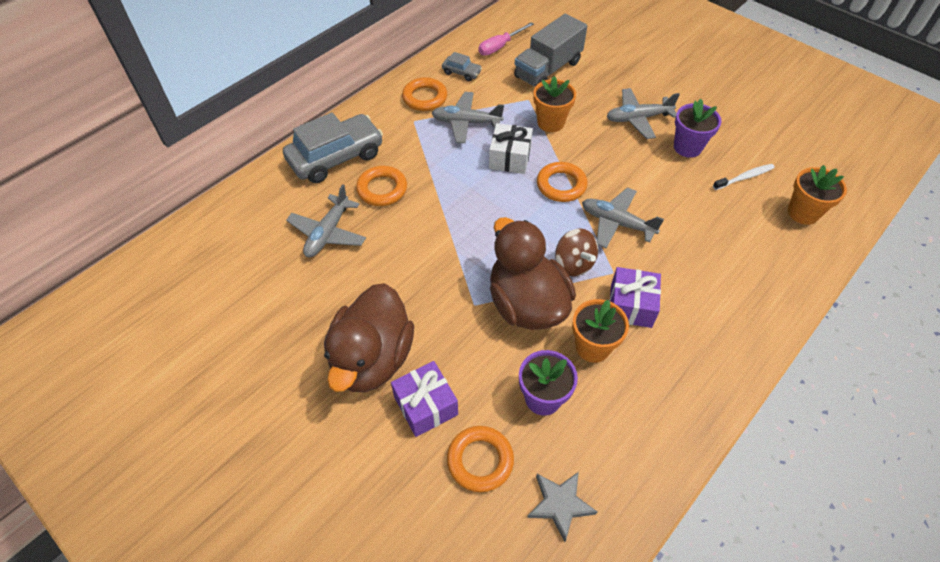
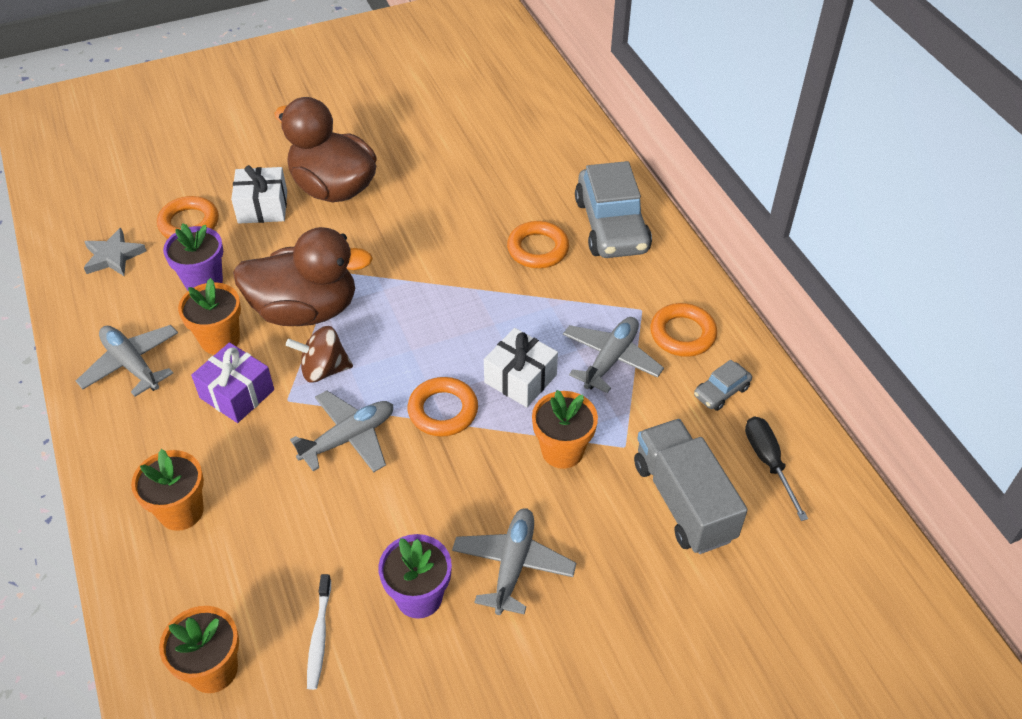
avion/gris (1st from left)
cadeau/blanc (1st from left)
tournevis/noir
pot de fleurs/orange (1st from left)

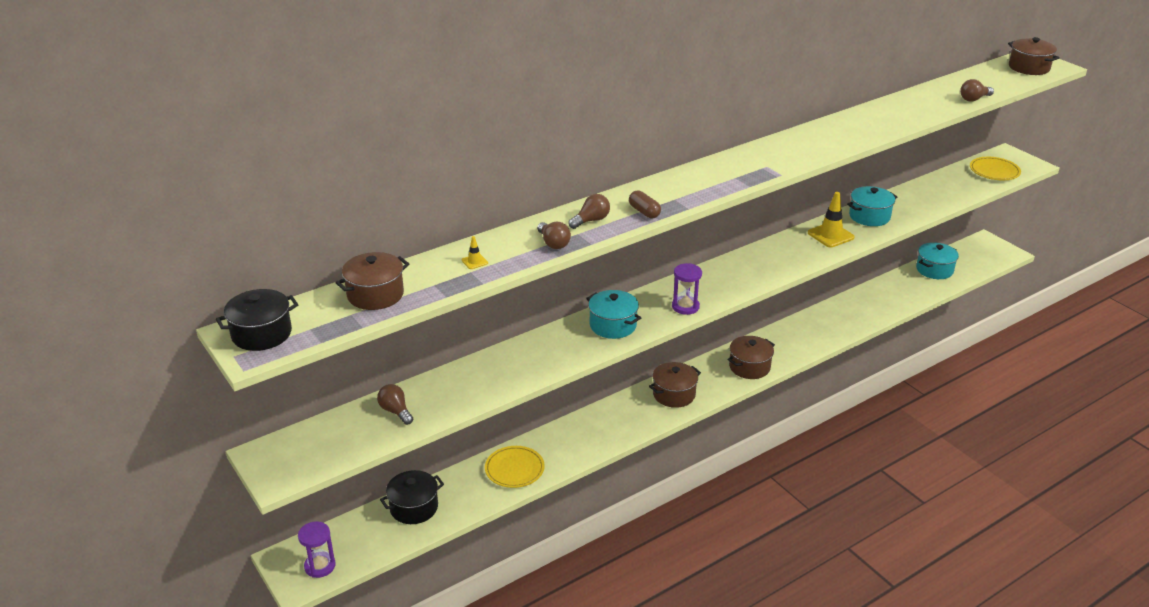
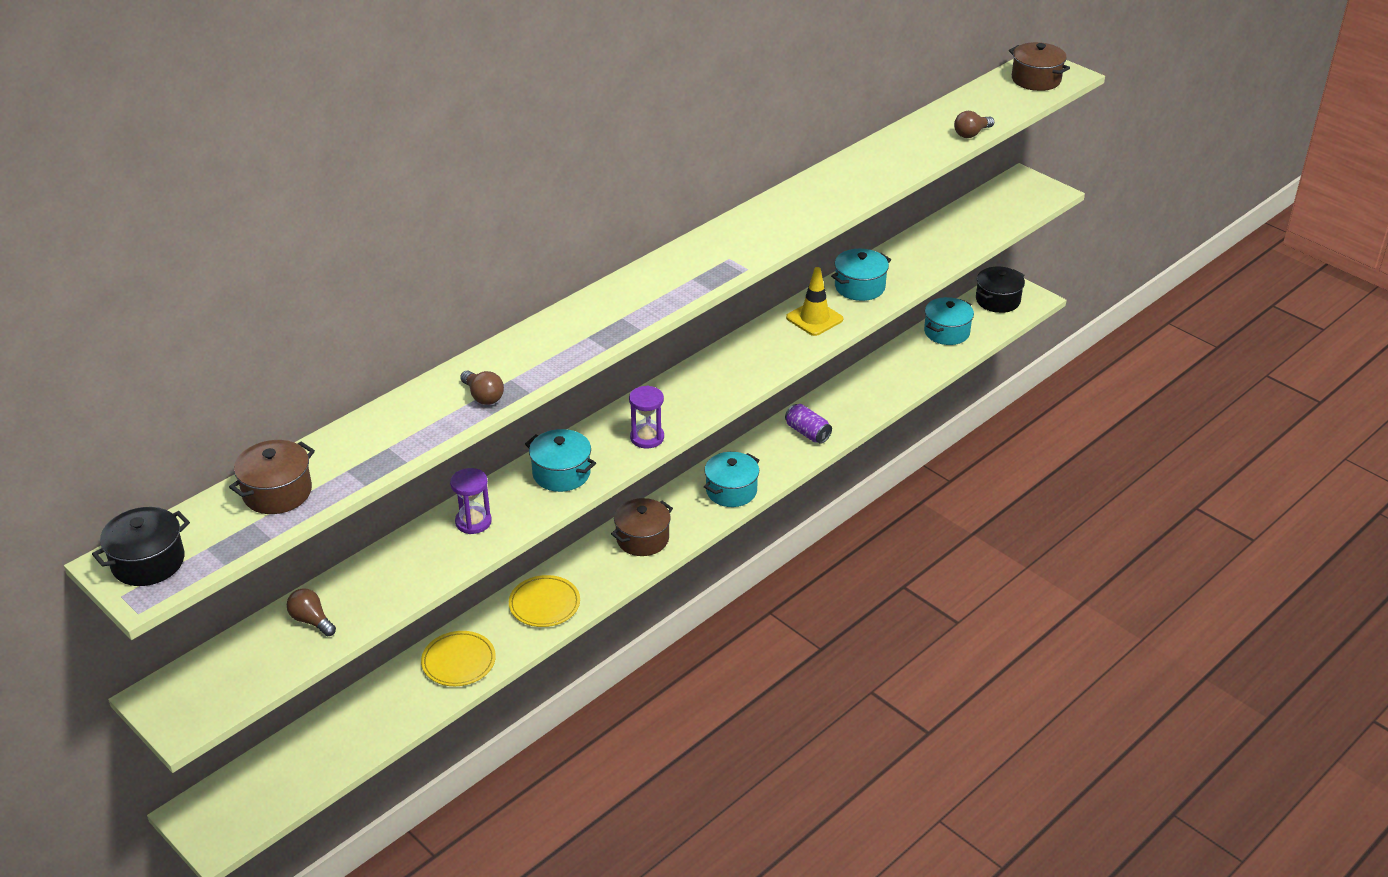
sablier/violet (1st from left)
marmite/noir (2nd from left)
cône de chantier/jaune (1st from left in the first image)
ampoule/marron (3rd from left in the first image)
gélule/marron
marmite/turquoise (2nd from left)
assiette/jaune (2nd from left)
canette/violet

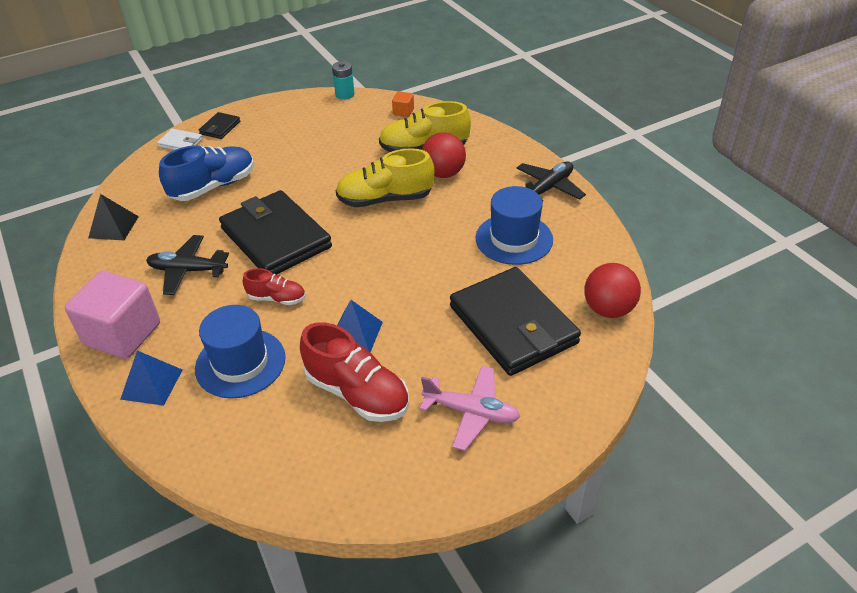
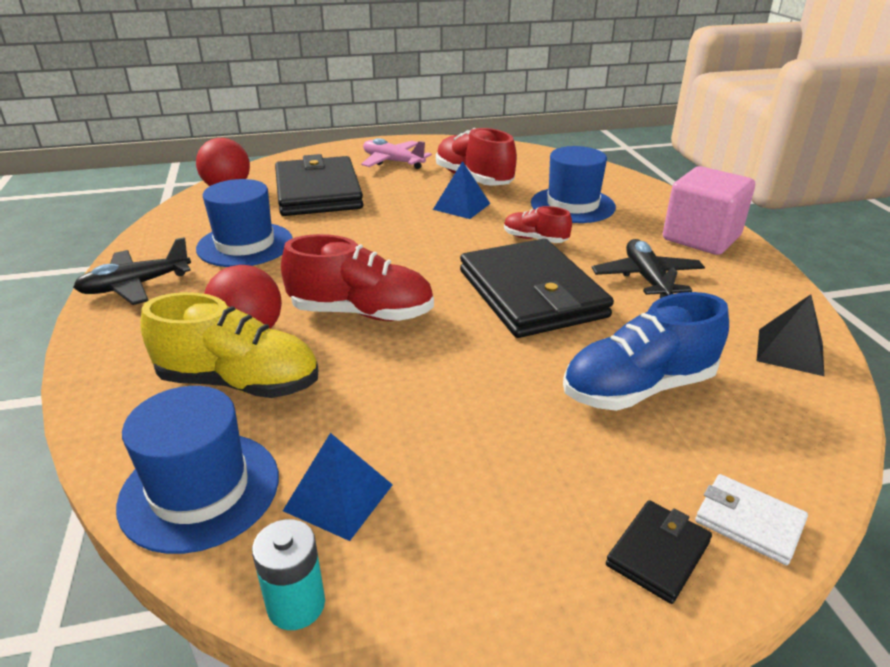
pyramide/bleu (1st from left)
avion/noir (2nd from left)
chaussure/rouge (1st from left)
chapeau/bleu (1st from left)

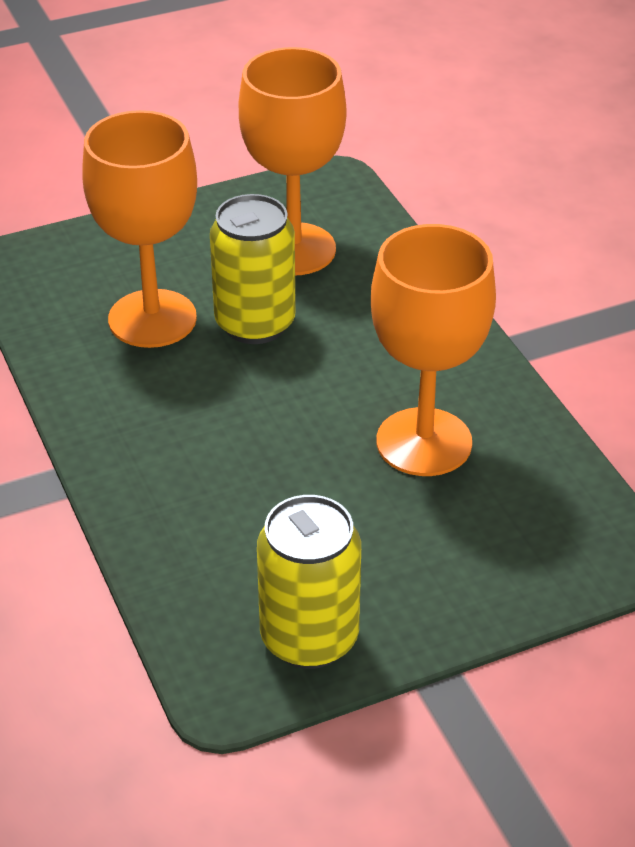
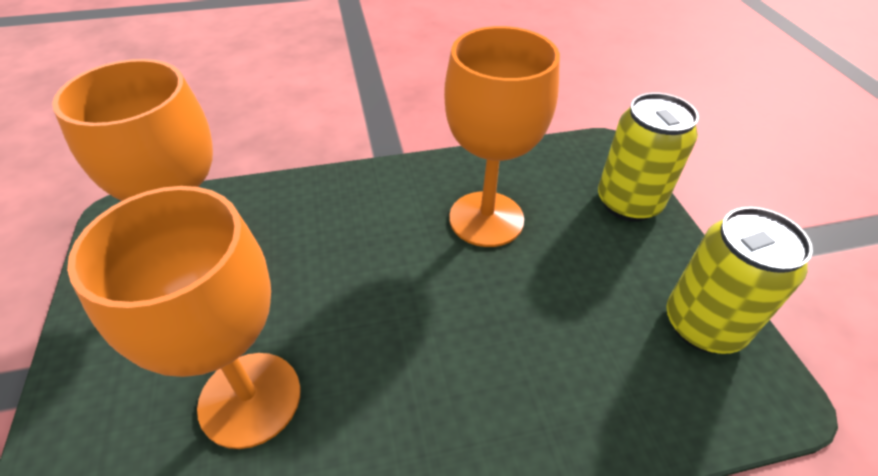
canette/jaune (1st from left)

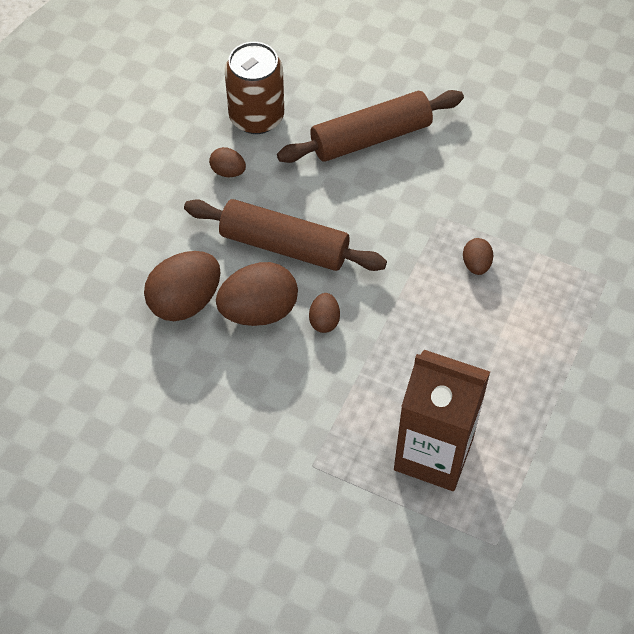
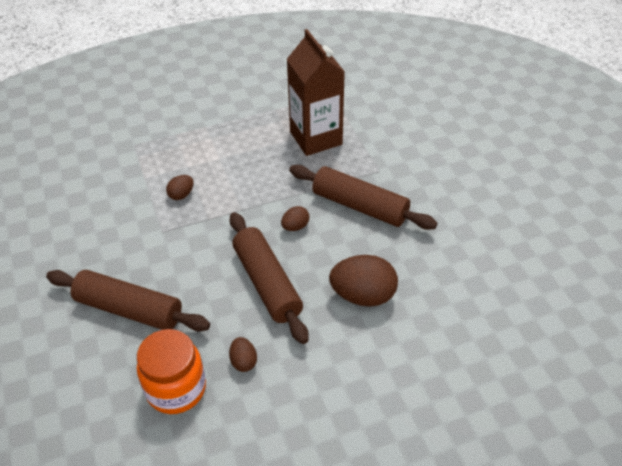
œuf/marron (3rd from left in the first image)
bocal/orange
rouleau à pâtisserie/marron (3rd from left)

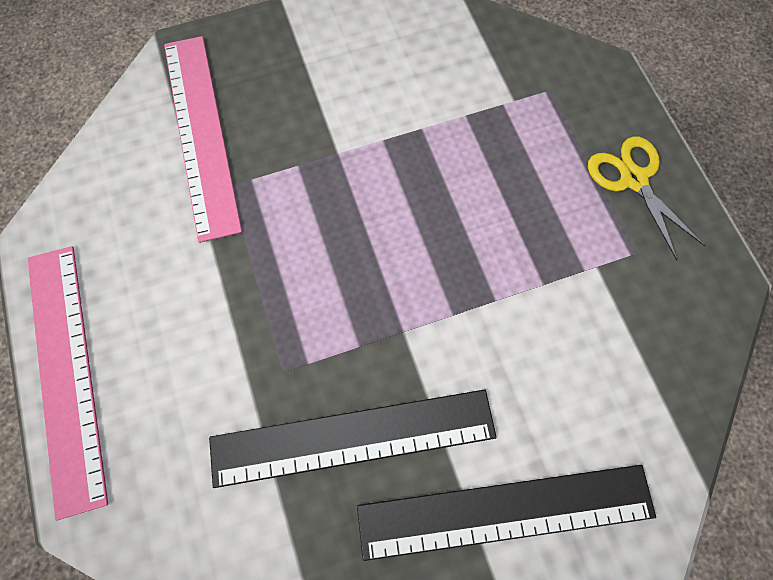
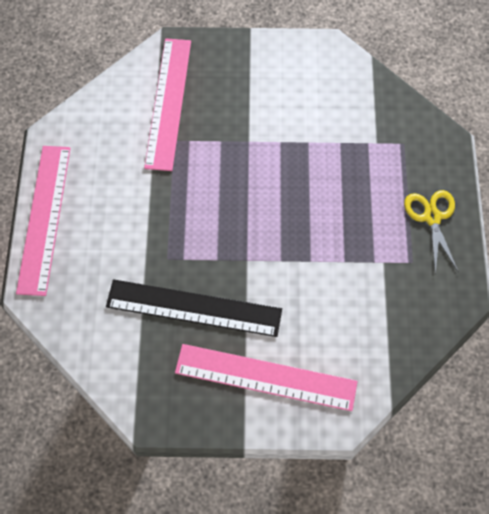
règle/rose (3rd from left)

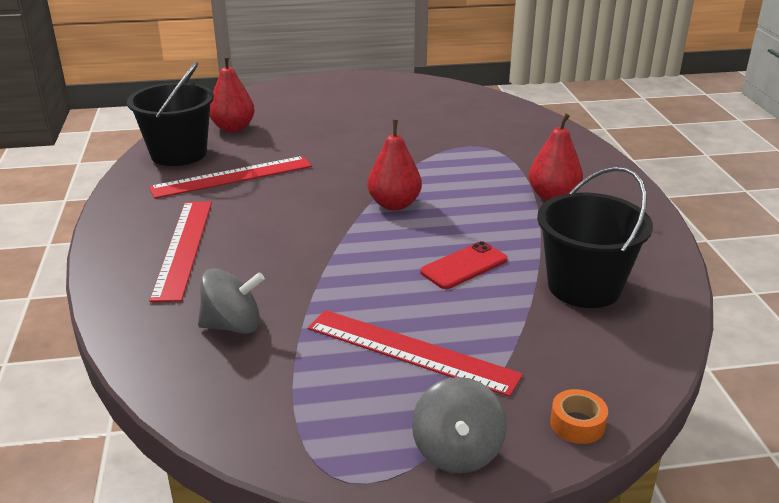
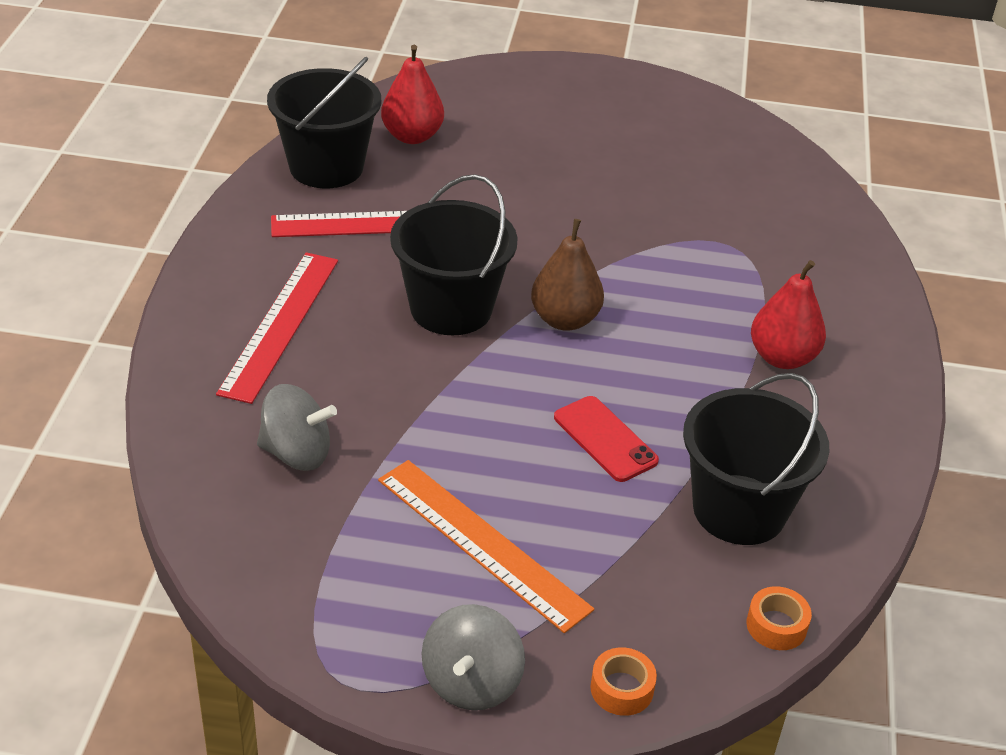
règle/orange
poire/marron
téléphone/rouge
seau/noir (2nd from left)
ruban adhésif/orange (2nd from left)

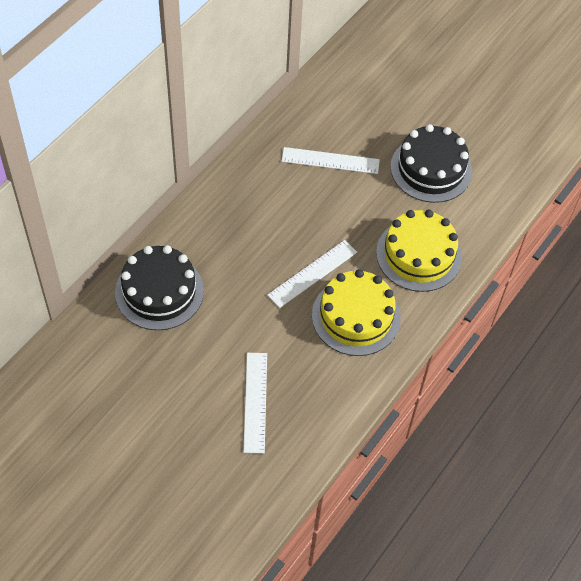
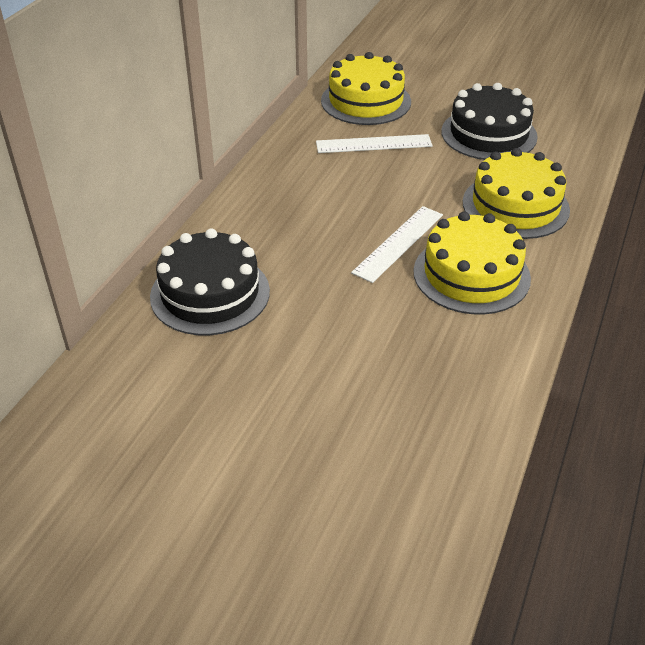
règle/blanc (1st from left in the first image)
gâteau/jaune (1st from left)

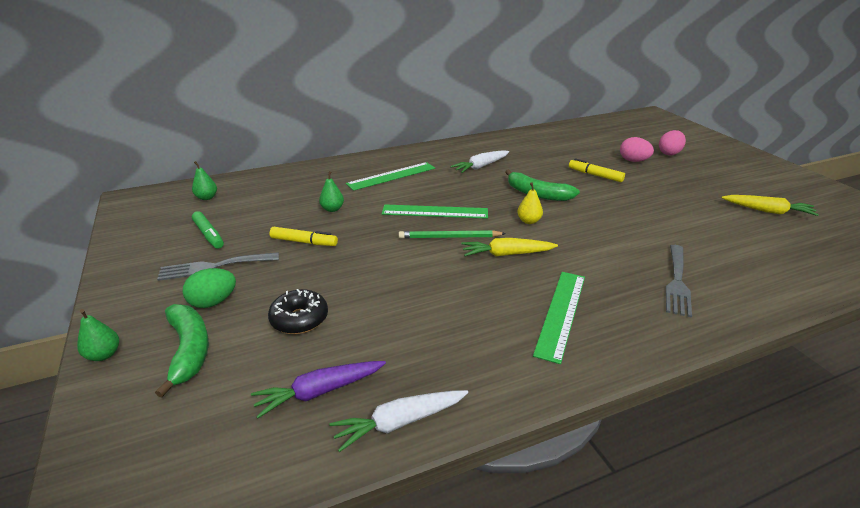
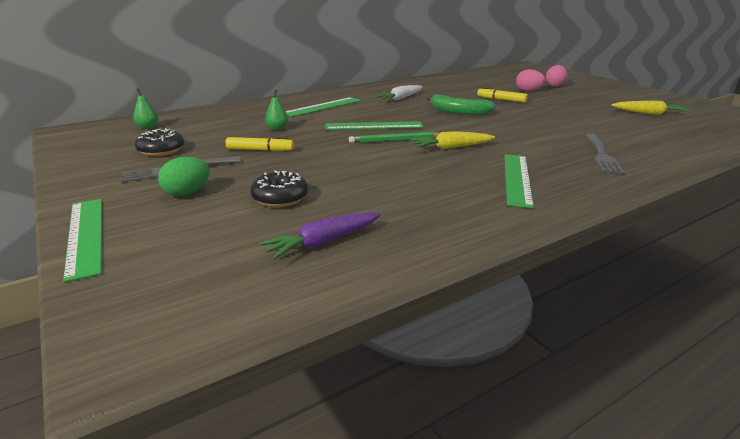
règle/vert (1st from left)
banane/vert (1st from left in the first image)
beignet/noir (1st from left)
carotte/blanc (1st from left in the first image)
poire/jaune

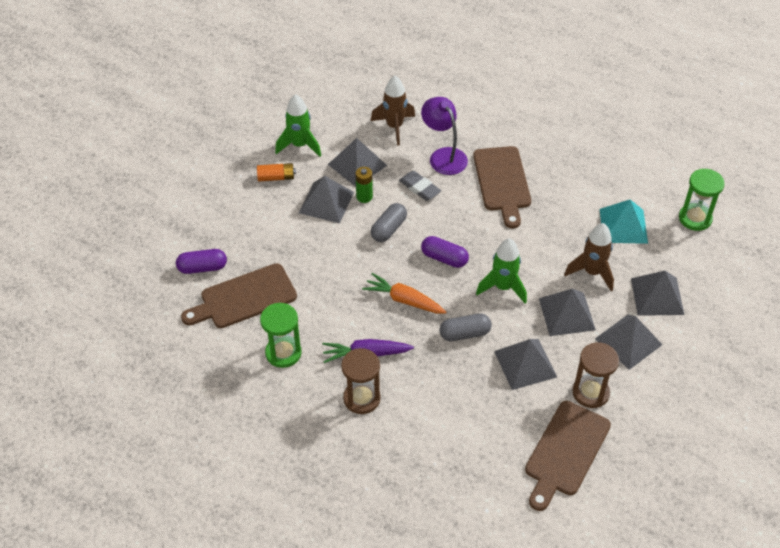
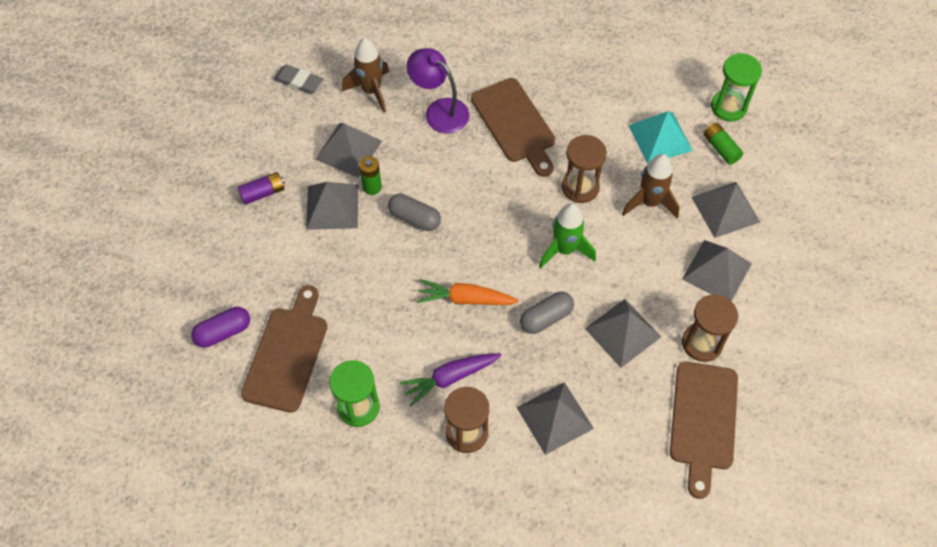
planche à découper/marron (1st from left)
pile/violet
fusée/vert (1st from left in the first image)
gélule/gris (1st from left)
gomme/gris
gélule/violet (2nd from left in the first image)
pyramide/gris (3rd from left)
sablier/marron (2nd from left)
pile/vert (2nd from left)

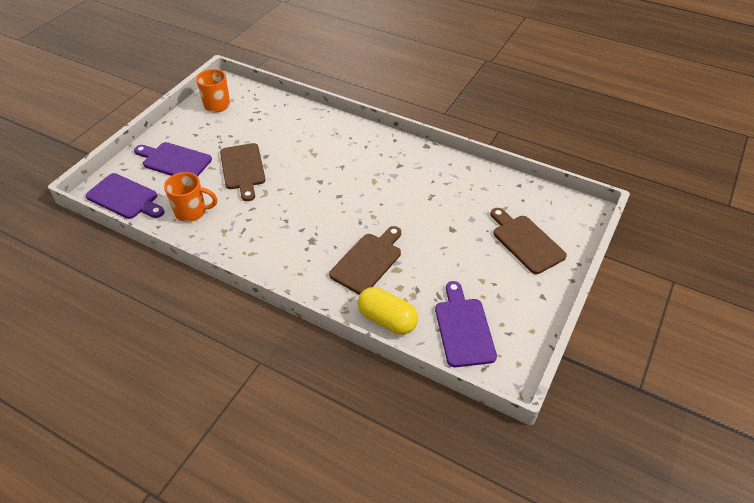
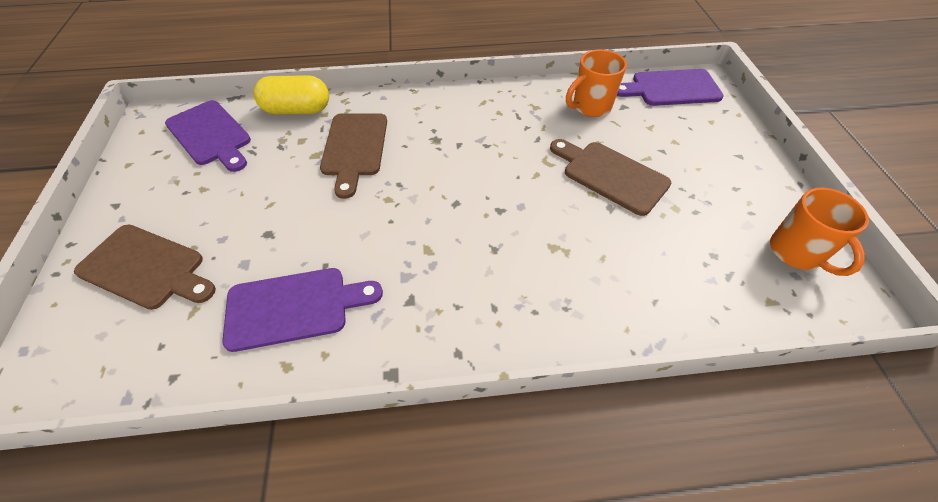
planche à découper/violet (2nd from left)

